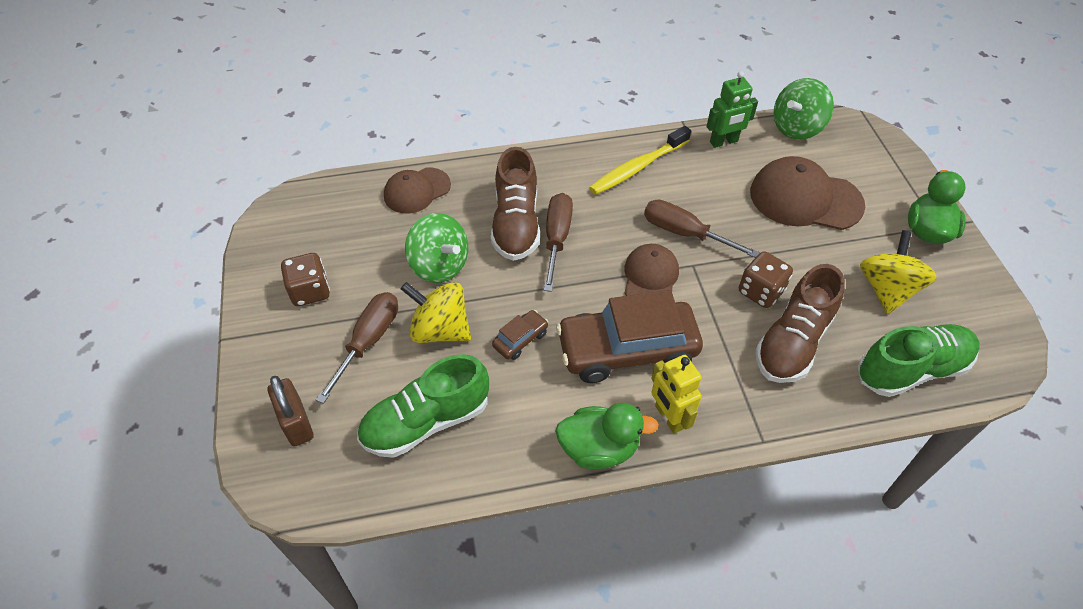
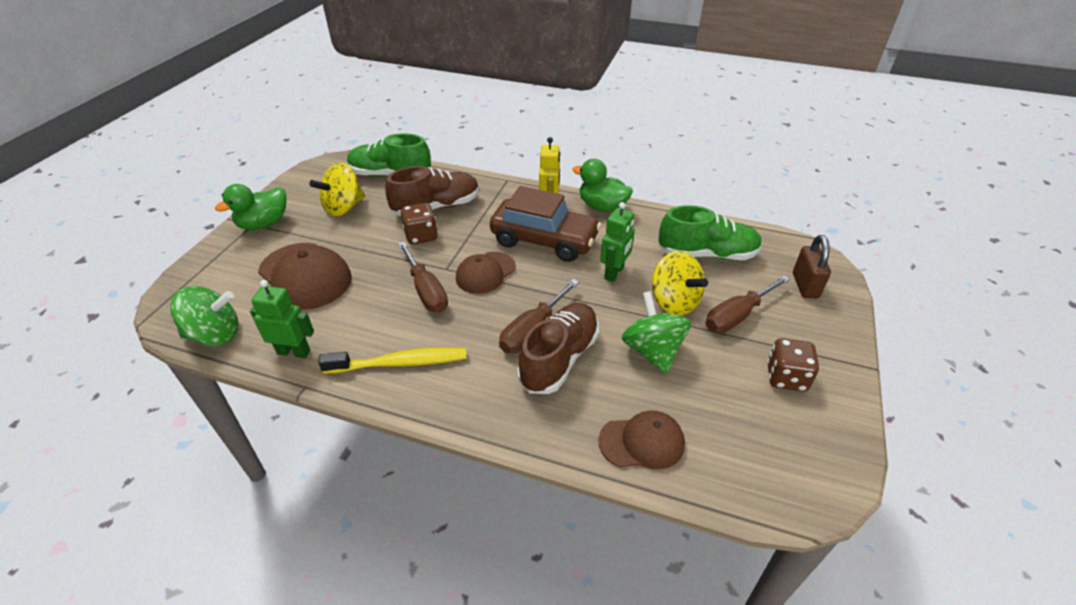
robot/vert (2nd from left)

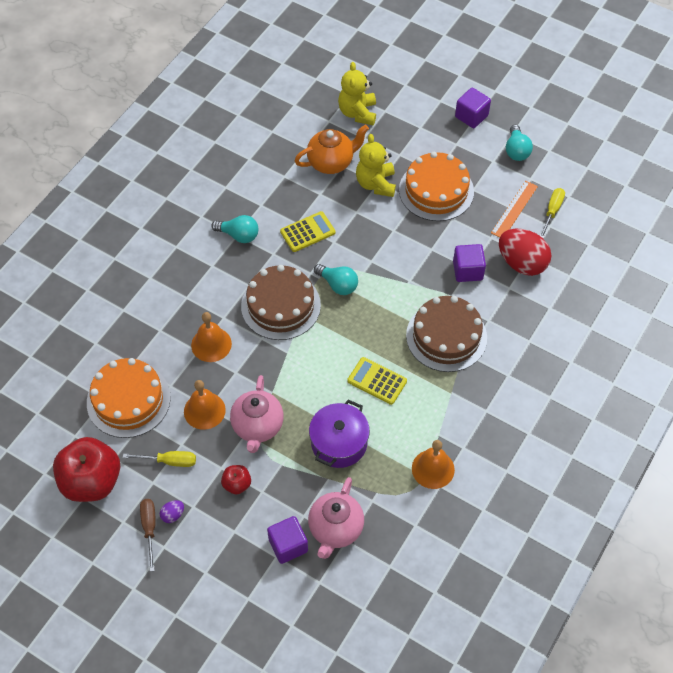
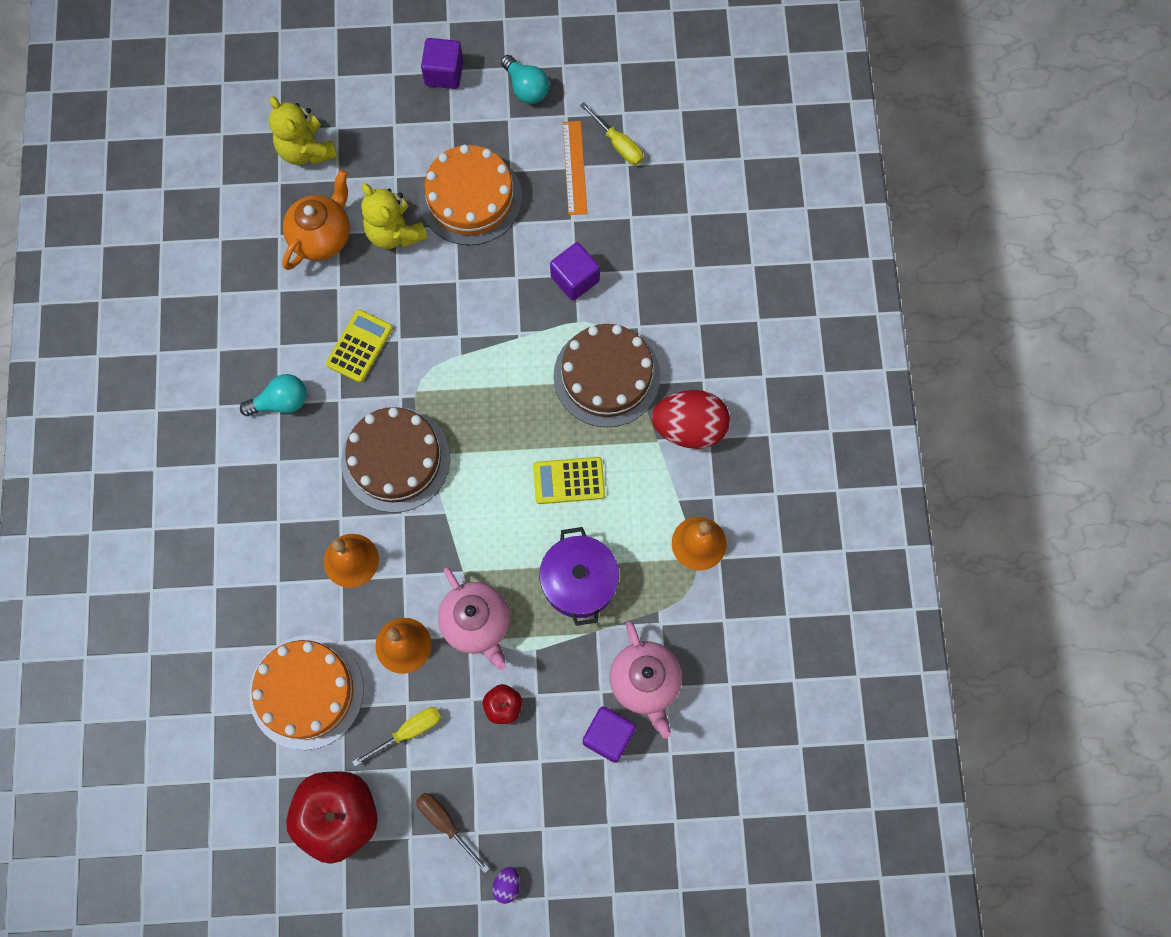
œuf/violet
ampoule/turquoise (2nd from left in the first image)
œuf/rouge
tournevis/jaune (2nd from left)

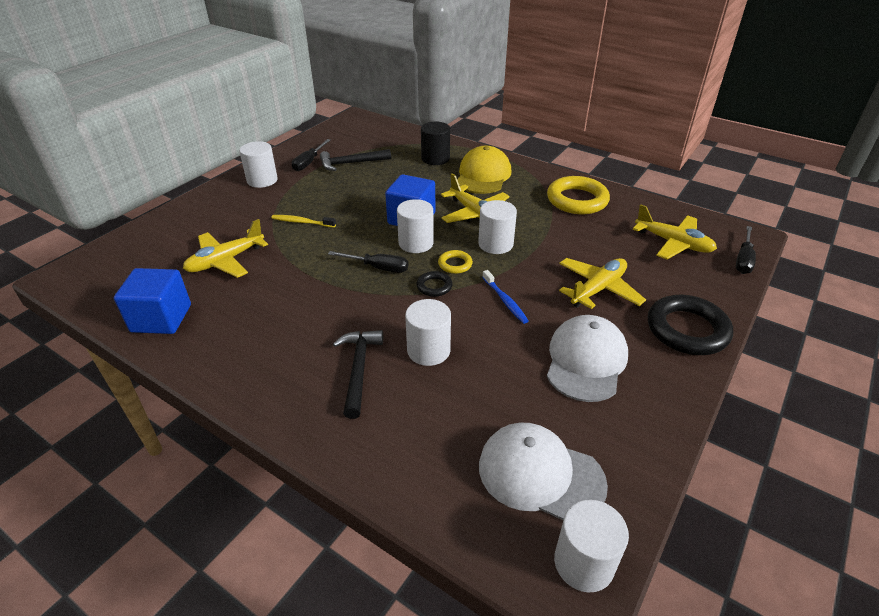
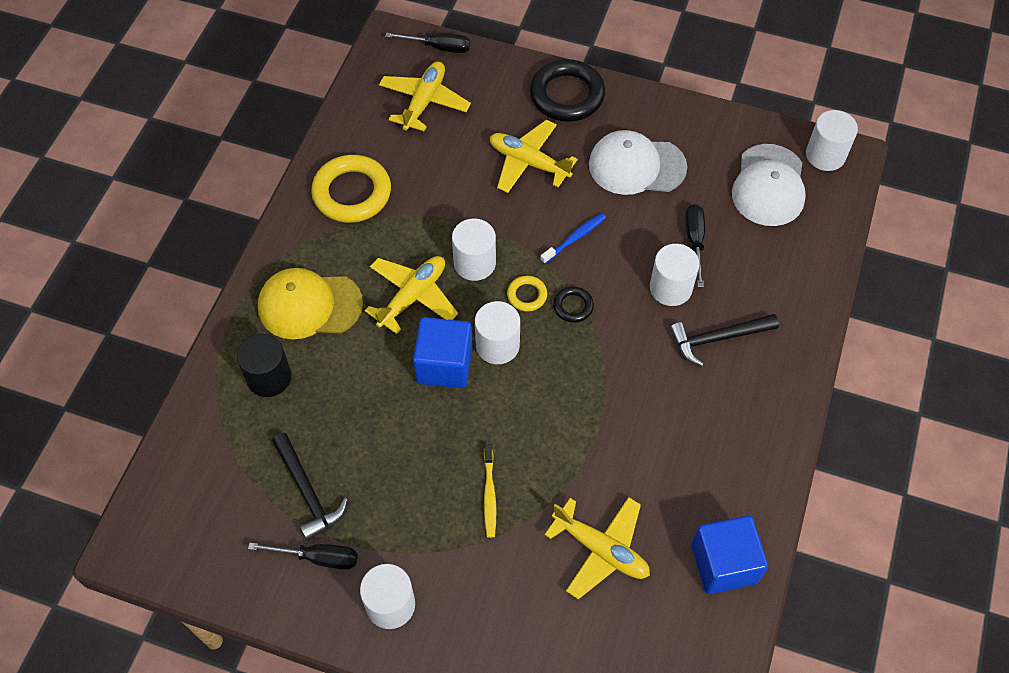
tournevis/noir (3rd from left)

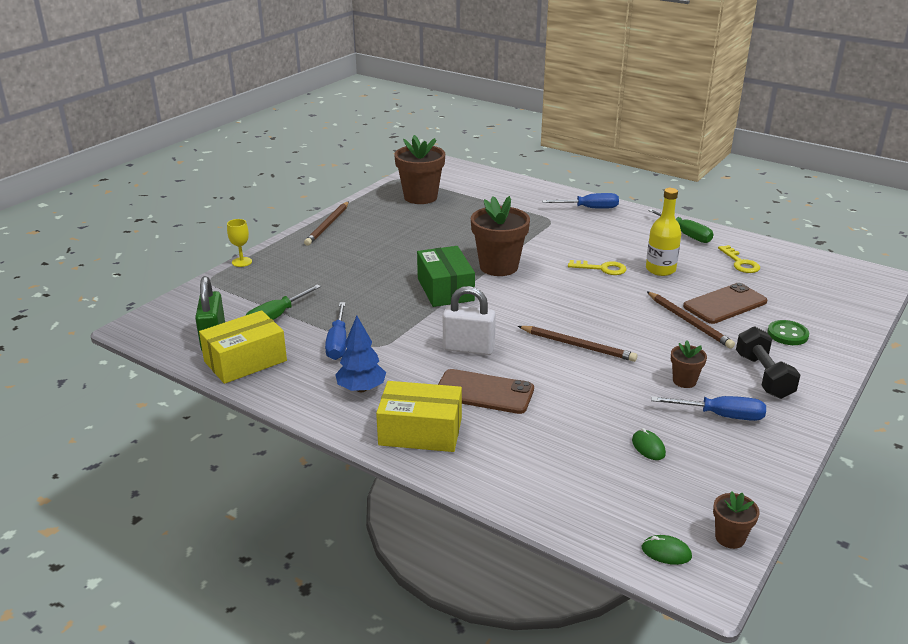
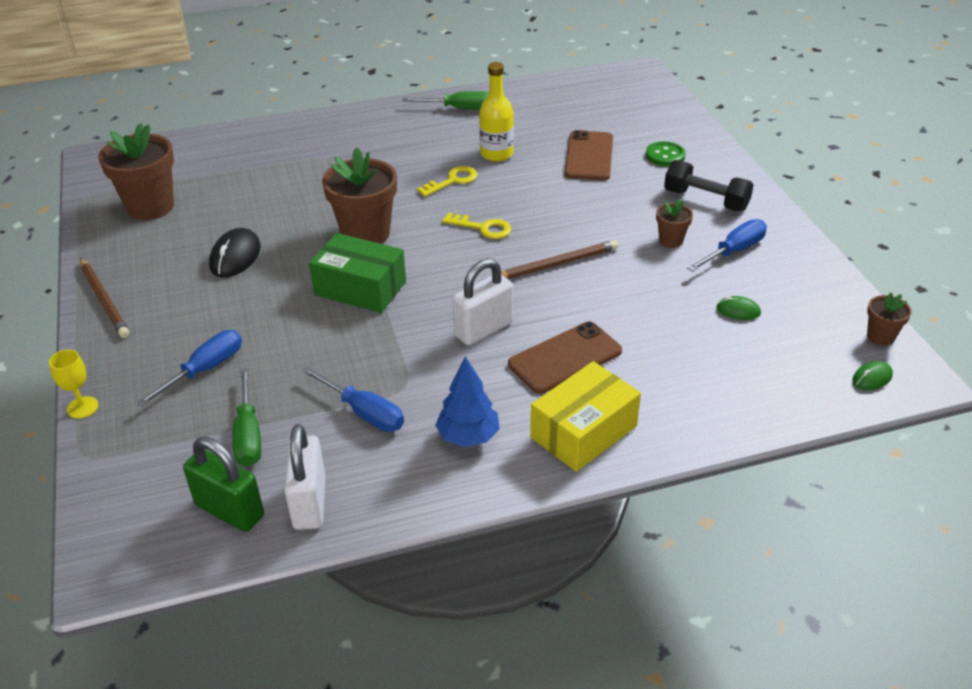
cadenas/blanc (1st from left)
tournevis/bleu (1st from left)
crayon/marron (3rd from left in the first image)
clé/jaune (2nd from left)
souris/noir

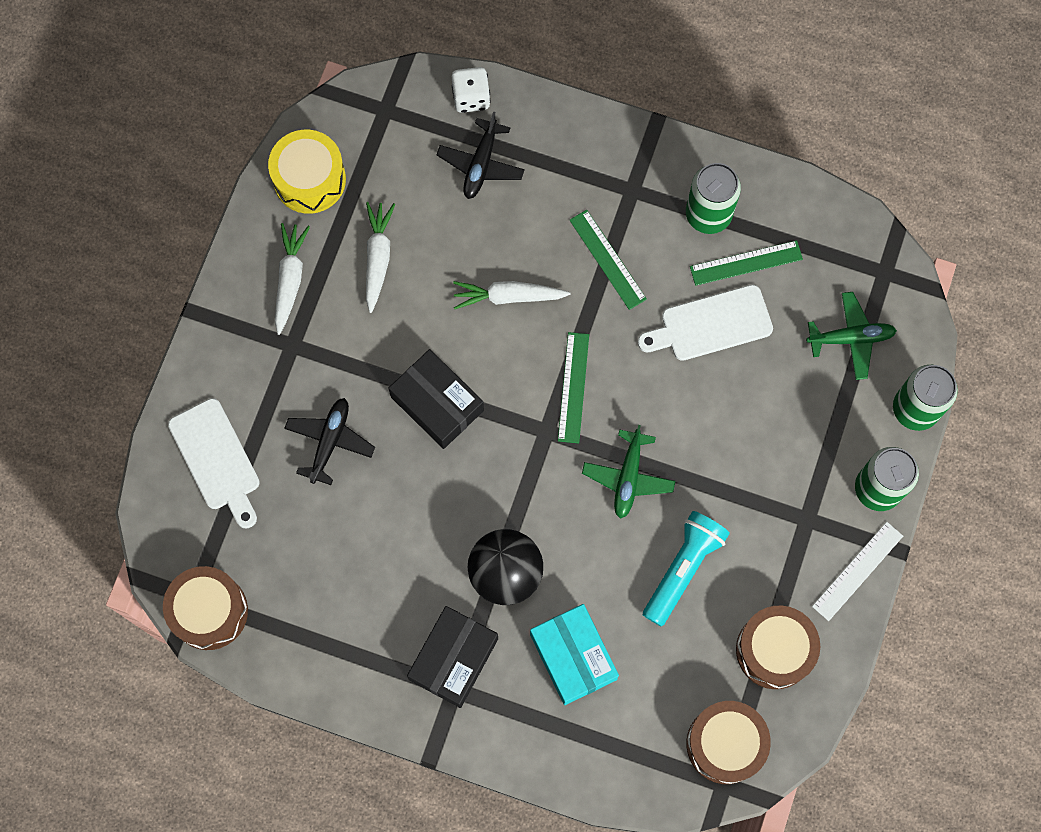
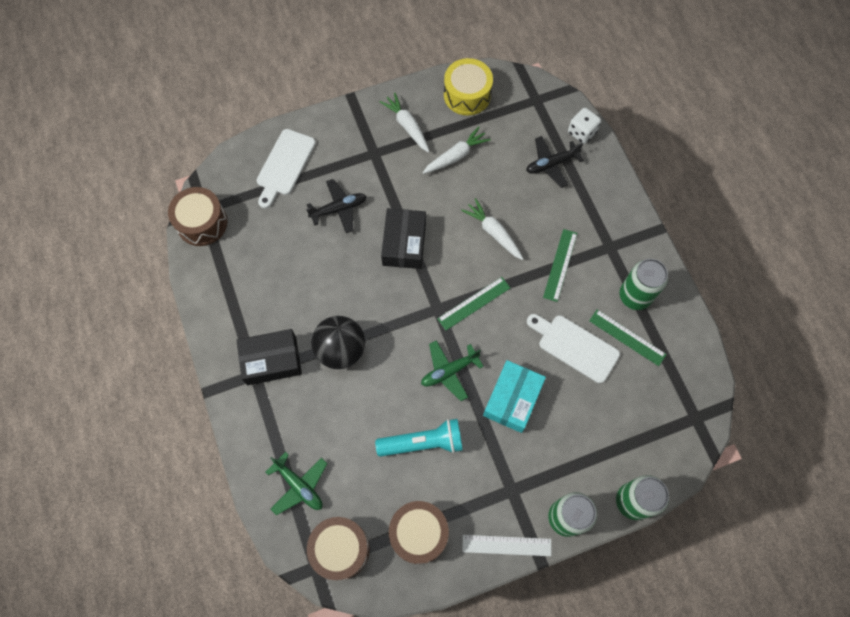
carotte/blanc (1st from left)
boîte/turquoise
avion/vert (1st from left)

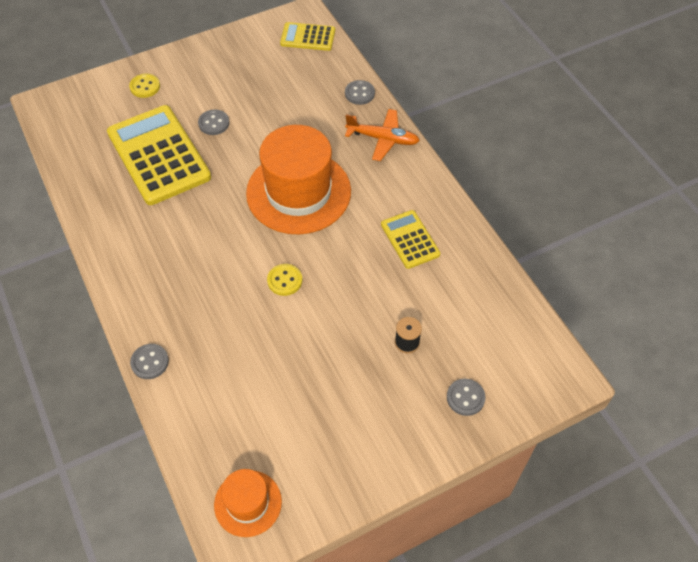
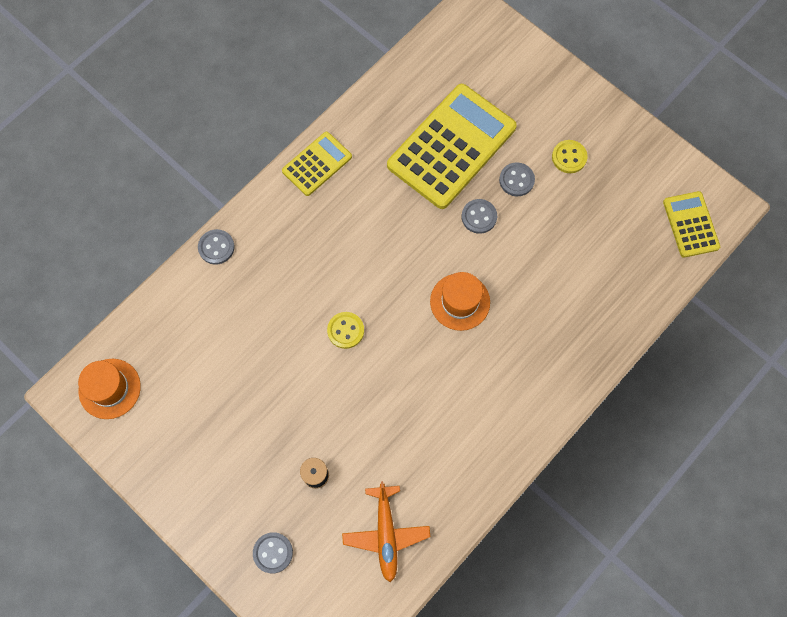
bouton/jaune (2nd from left)
chapeau/orange (2nd from left)
bouton/gris (3rd from left)
avion/orange
calculatrice/jaune (1st from left)

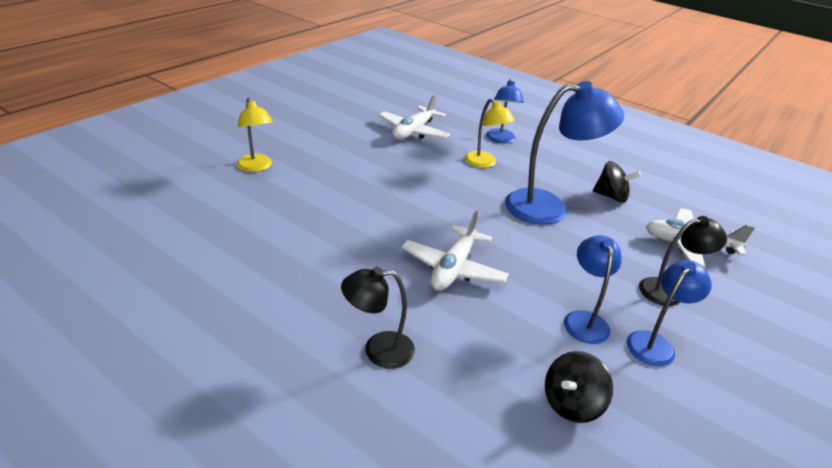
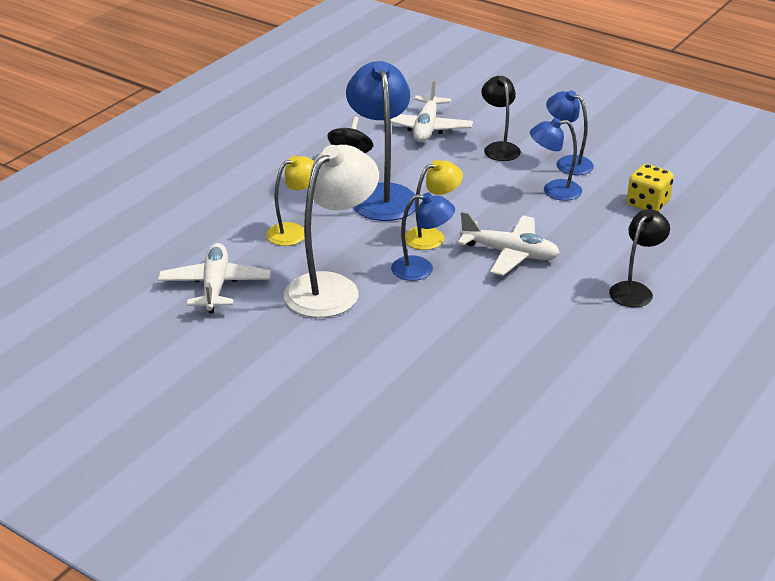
lampe/jaune (2nd from left)
lampe/noir (2nd from left)
avion/blanc (1st from left)
lampe/bleu (2nd from left)
dé/jaune
lampe/blanc

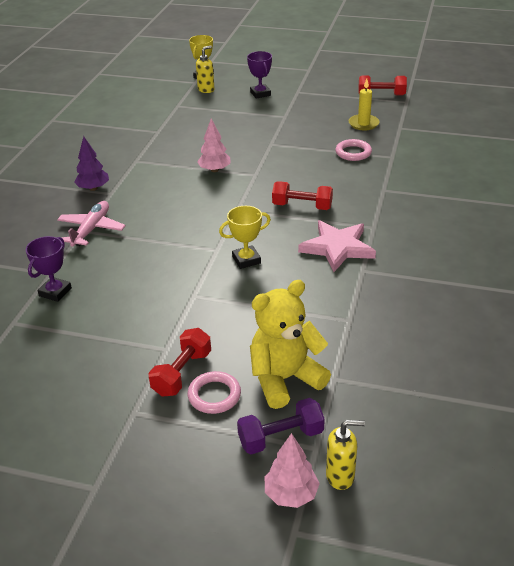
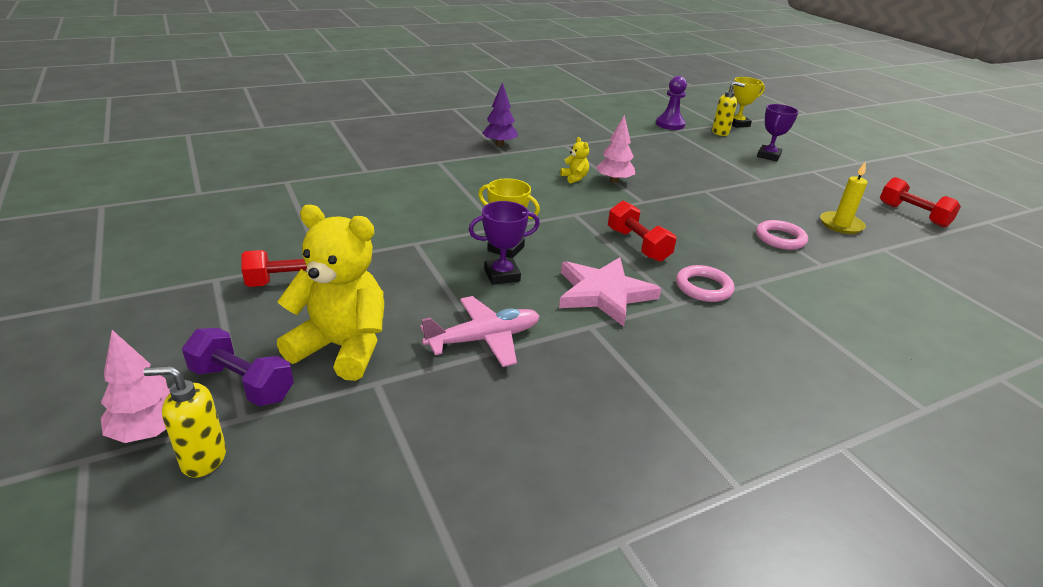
trophée/violet (1st from left)
avion/rose
anneau/rose (1st from left)
distributeur de savon/jaune (1st from left)
ours en peluche/jaune (2nd from left)
pion/violet

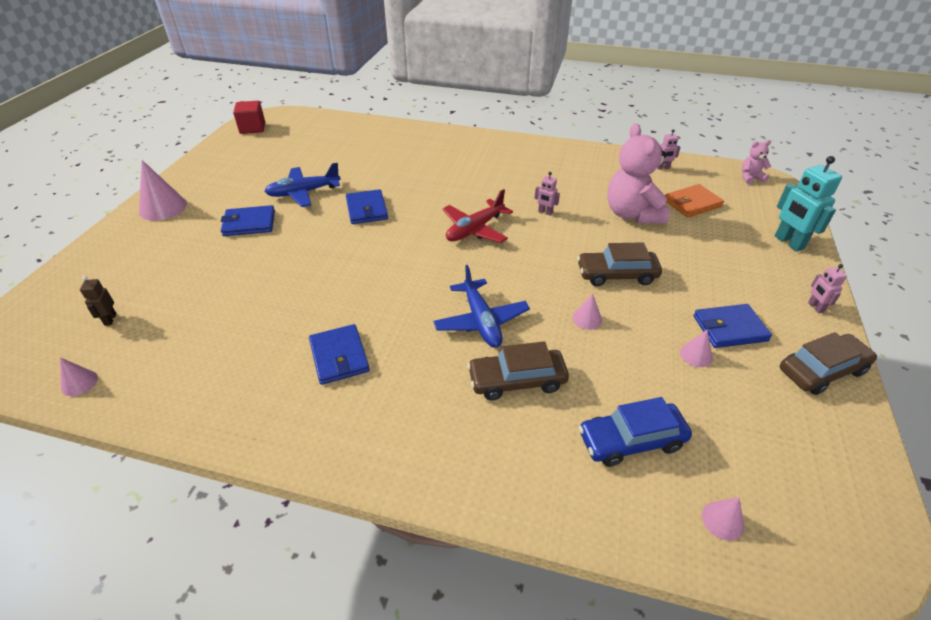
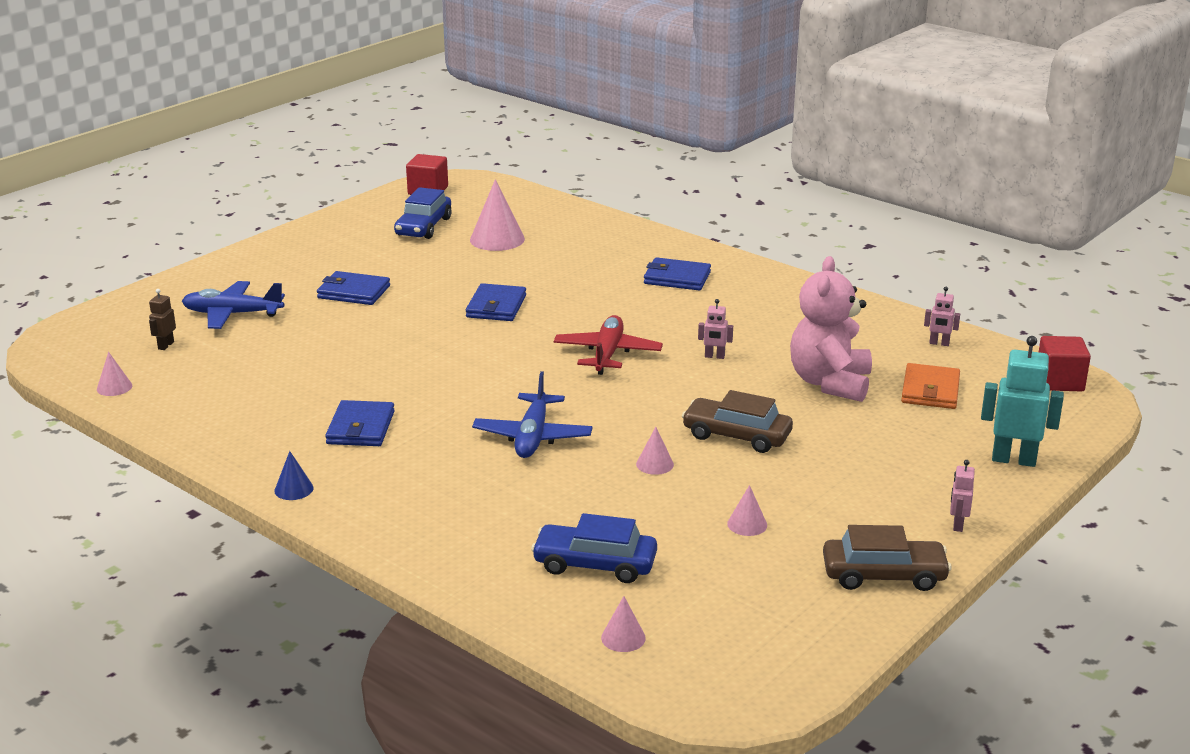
cône/rose (2nd from left)
avion/bleu (1st from left)
avion/rouge
voiture/marron (1st from left in the first image)
robot/rose (1st from left)
portefeuille/orange
portefeuille/bleu (4th from left)
cube/rouge (2nd from left)
robot/turquoise
cône/bleu
voiture/bleu (1st from left)

